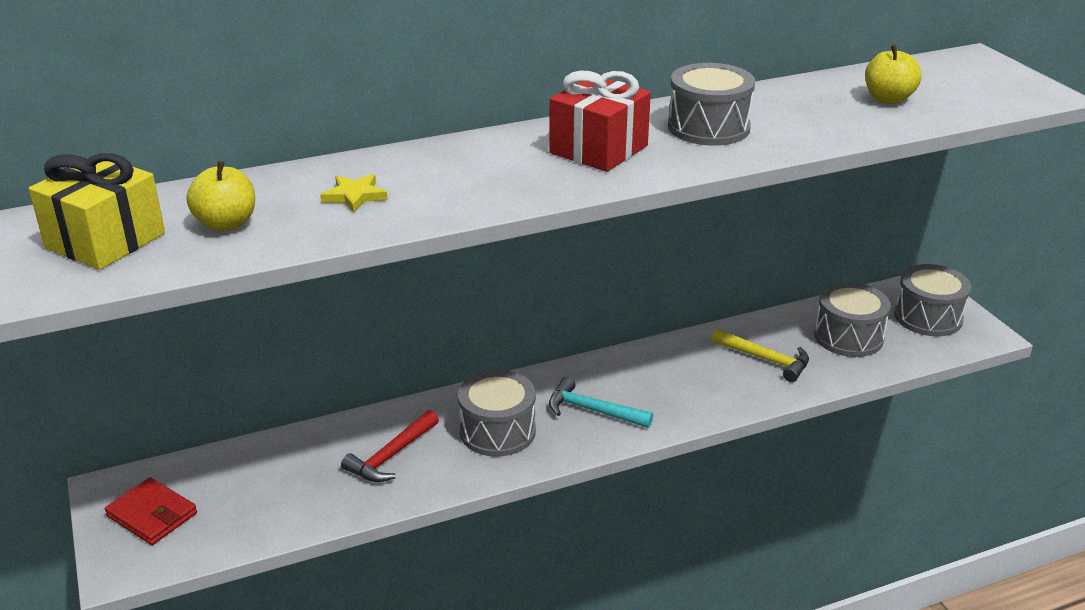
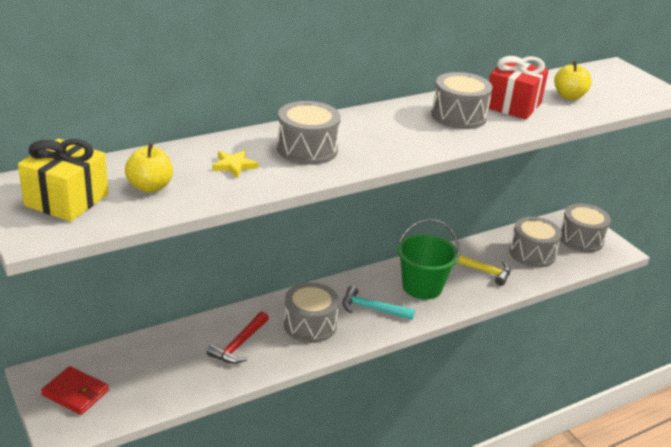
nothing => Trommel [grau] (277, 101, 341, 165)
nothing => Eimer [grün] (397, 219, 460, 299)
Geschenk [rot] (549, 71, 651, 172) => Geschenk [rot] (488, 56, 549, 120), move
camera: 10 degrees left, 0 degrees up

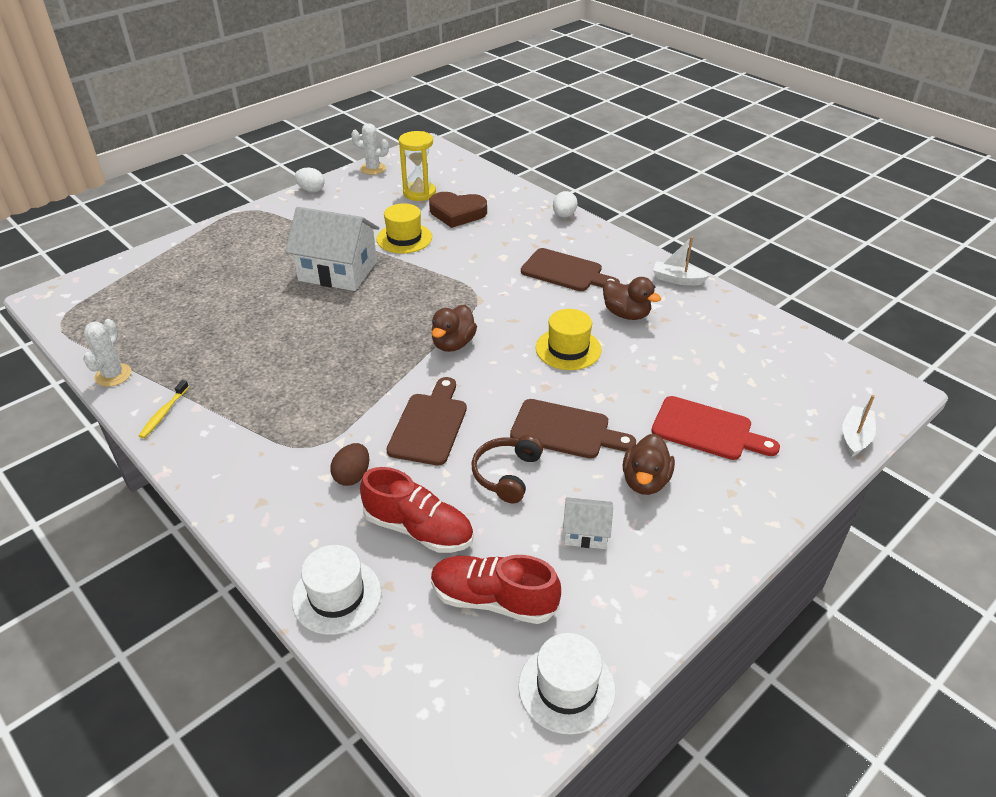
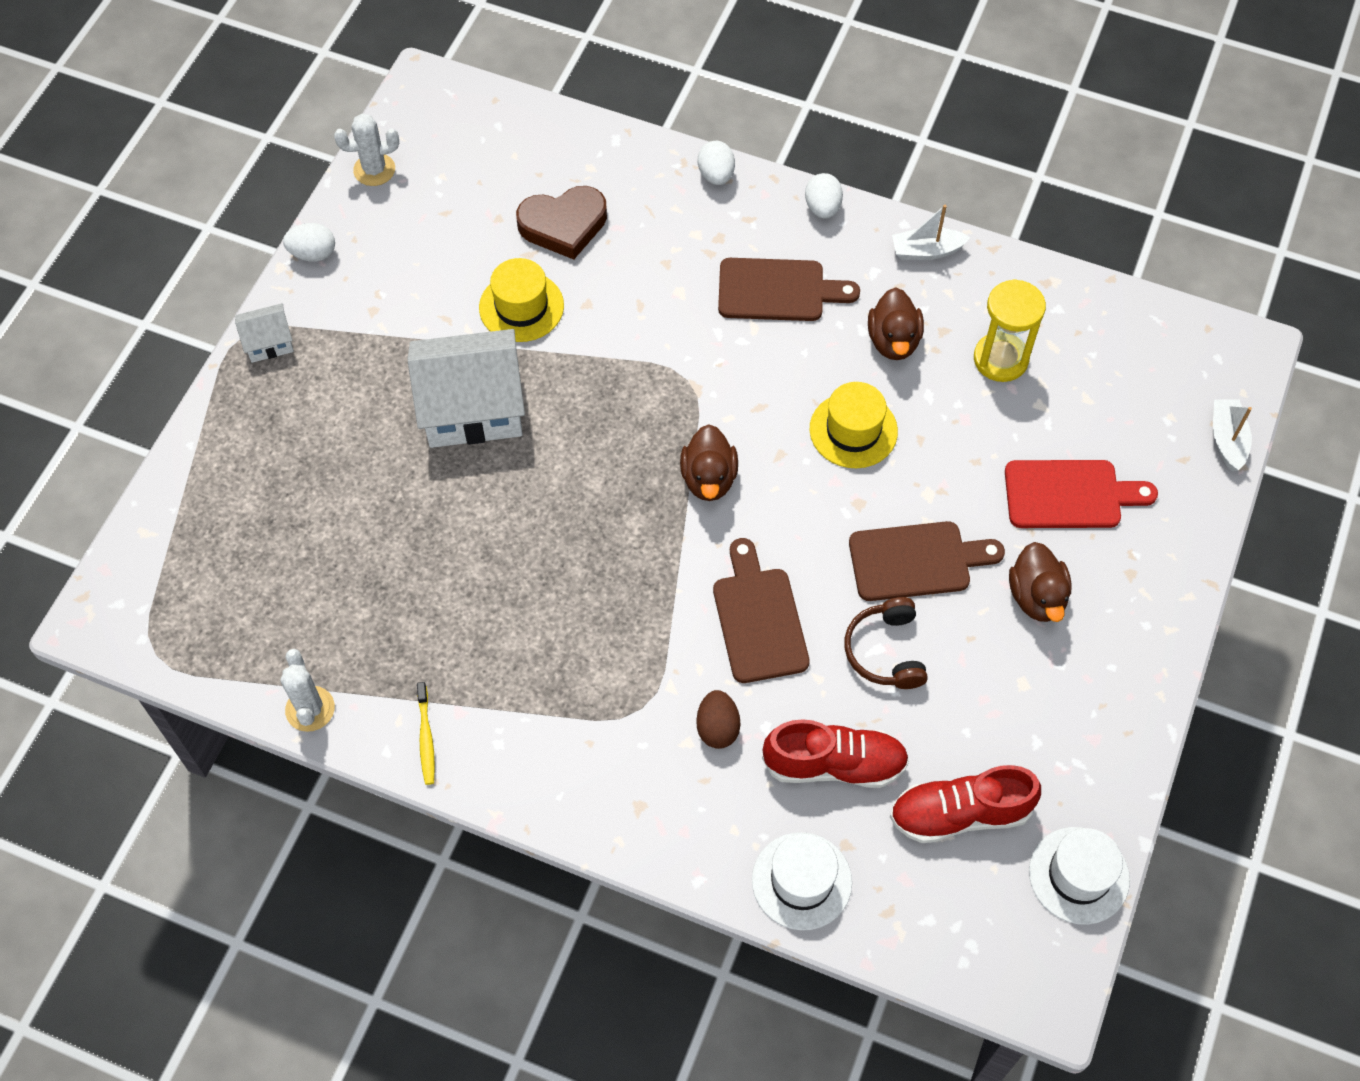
Haus [weiß] (563, 497, 613, 549) => Haus [weiß] (235, 303, 294, 363), move
nothing => Ei [weiß] (805, 173, 843, 219)
Ente [braun] (603, 277, 661, 320) => Ente [braun] (868, 287, 924, 360), 75 degrees clockwise
Sanduhr [gelb] (399, 131, 436, 201) => Sanduhr [gelb] (974, 279, 1046, 382), move
camera: 25 degrees left, 20 degrees up

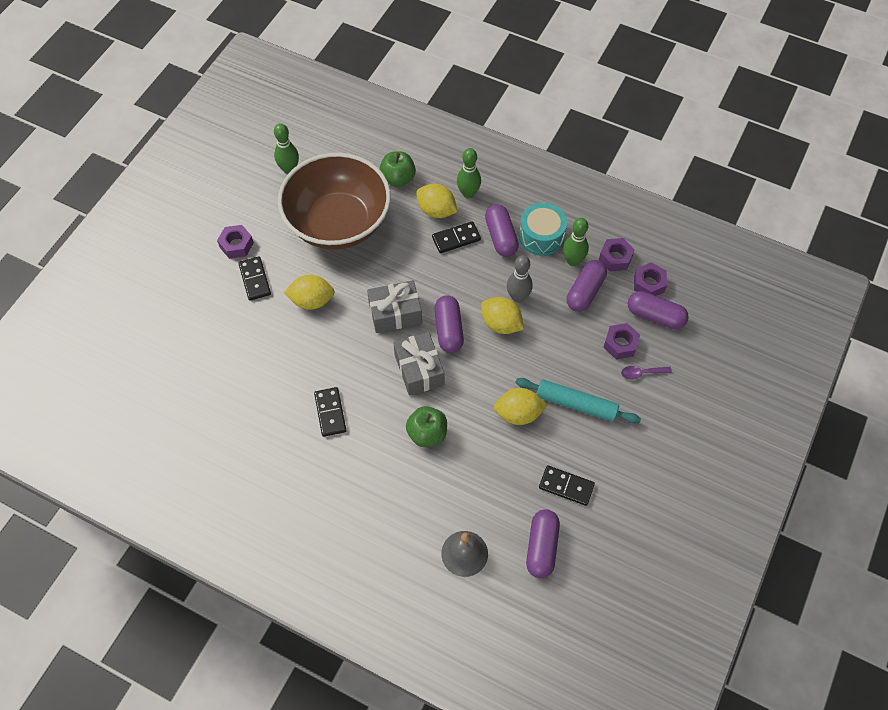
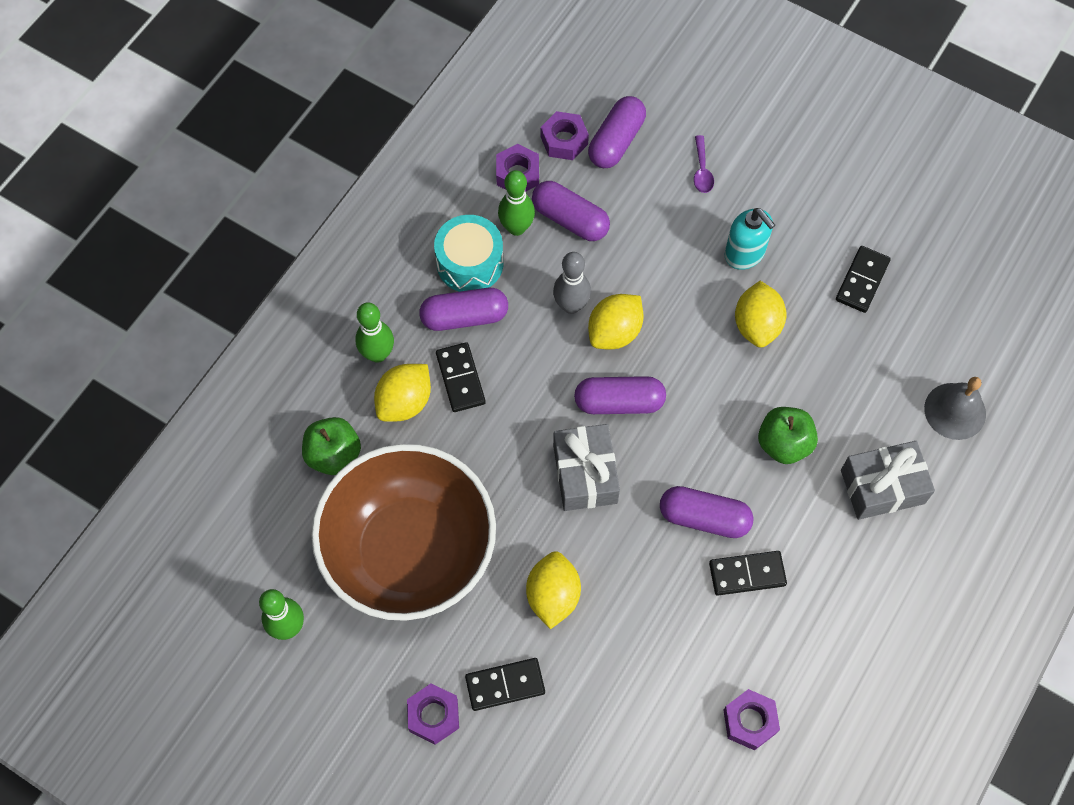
Kapsel [lila] (526, 509, 560, 578) => Kapsel [lila] (660, 486, 754, 538), move
Sechskantmutter [lila] (603, 323, 640, 359) => Sechskantmutter [lila] (723, 689, 780, 750), move
Nudelholz [türkis] (515, 378, 641, 424) => Seifenspender [türkis] (725, 208, 775, 270)
Geschenk [grau] (394, 332, 444, 396) => Geschenk [grau] (841, 441, 935, 520), move
camera: 85 degrees left, 5 degrees up

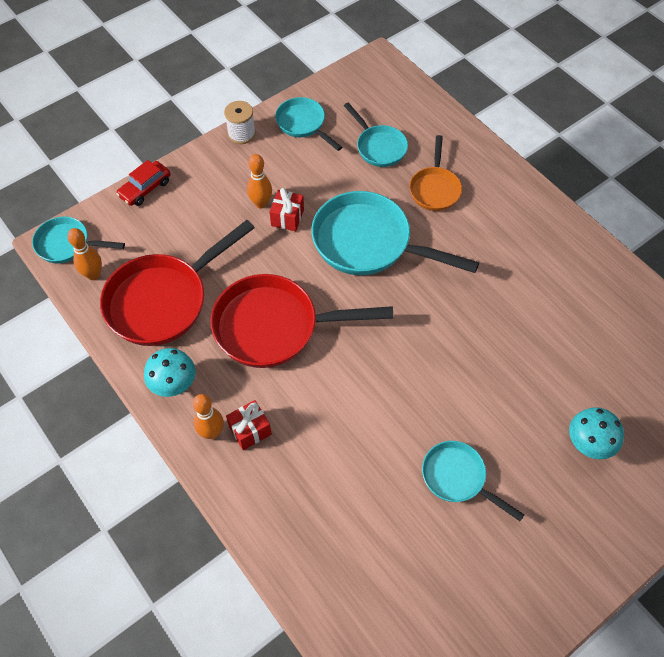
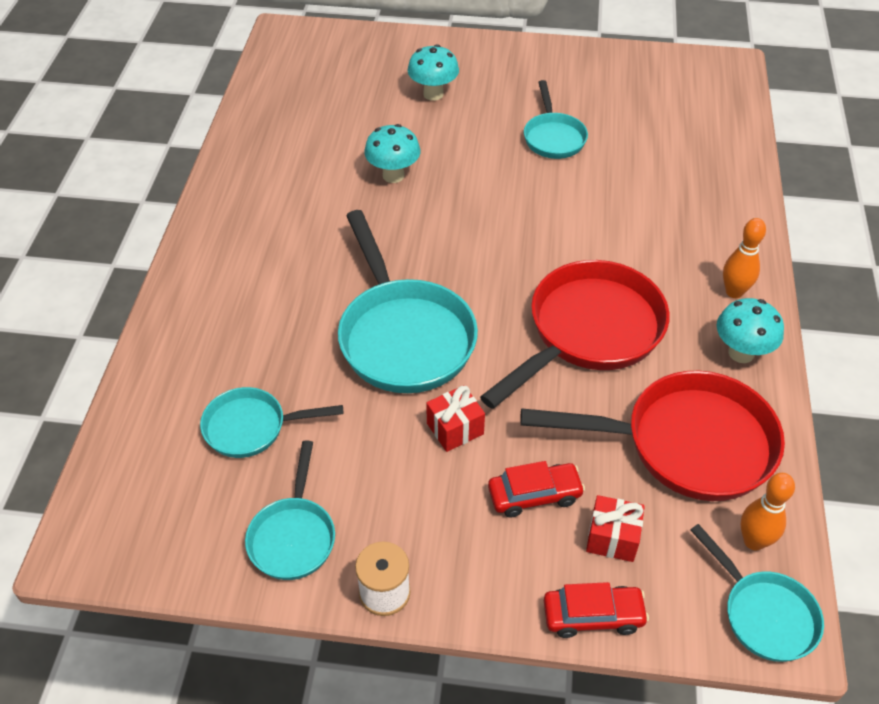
Pfanne [türkis] (344, 102, 408, 167) => Pfanne [türkis] (200, 387, 343, 458), 105 degrees counterclockwise
nothing => Pilz [türkis] (364, 124, 420, 183)
Pfanne [rot] (210, 274, 394, 368) => Pfanne [rot] (480, 260, 669, 409), 90 degrees counterclockwise
nothing => Auto [rot] (488, 461, 585, 518)
Geschenk [rot] (226, 400, 272, 450) => Geschenk [rot] (586, 495, 645, 562), move
Bowlingkegel [orange] (247, 154, 272, 209) => nothing
Pfanne [orange] (409, 135, 462, 211) => nothing
camera: 135 degrees left, 10 degrees down

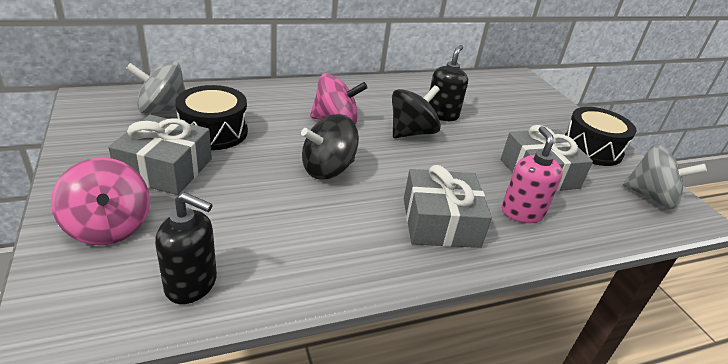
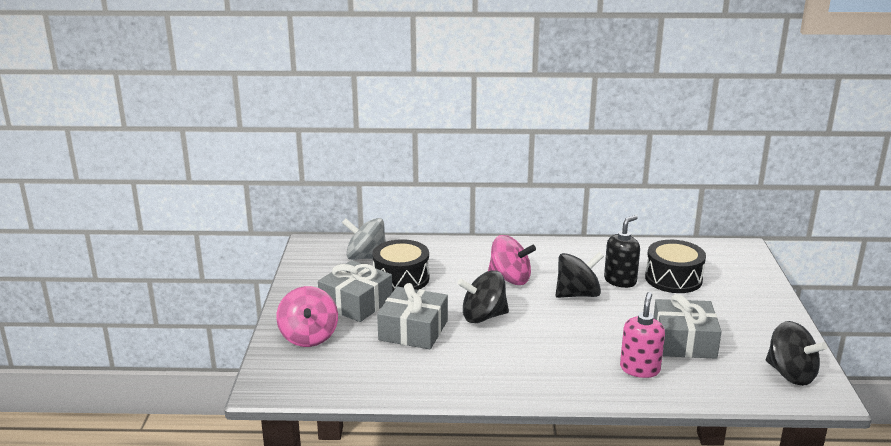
Geschenk [grau] (404, 165, 492, 248) => Geschenk [grau] (377, 283, 448, 349), move
Trommel [schwarz] (564, 107, 636, 166) => Trommel [schwarz] (645, 240, 706, 293), move
Kreisel [grau] (623, 144, 707, 209) => Kreisel [schwarz] (766, 321, 827, 386)
Seifenspender [schwarz] (155, 192, 217, 304) => nothing
camera: 25 degrees right, 10 degrees down

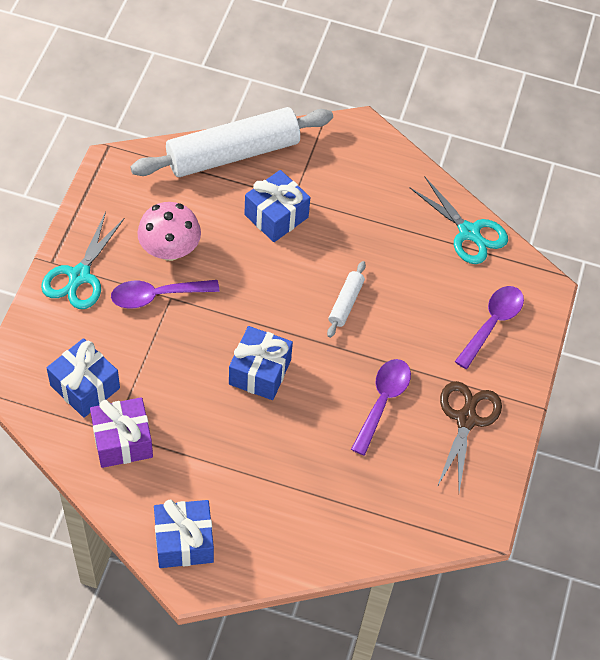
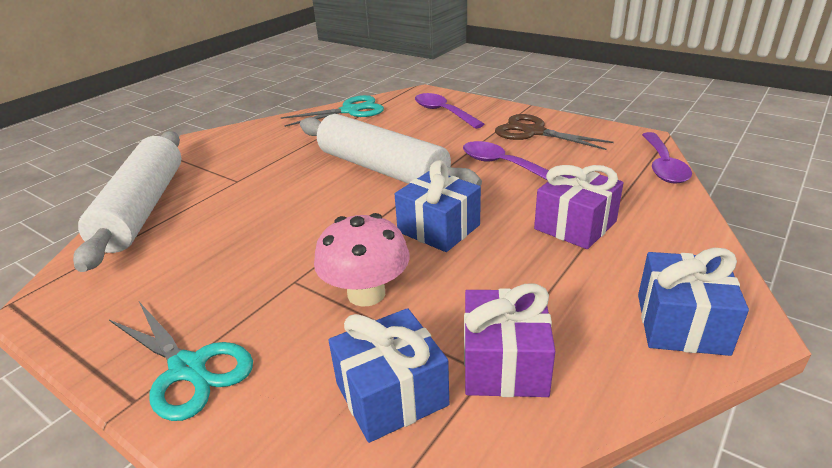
Nudelholz [weiß] (327, 261, 366, 338) => Nudelholz [weiß] (300, 114, 482, 186), x2.35
Pilz [rosa] (137, 202, 201, 261) => Pilz [rosa] (314, 213, 410, 307), move
nothing => Geschenk [lila] (534, 165, 624, 249)
Löffel [lila] (111, 280, 219, 309) => Löffel [lila] (642, 132, 692, 183), move
Geschenk [blau] (244, 170, 310, 242) => nothing
camera: 65 degrees left, 25 degrees down

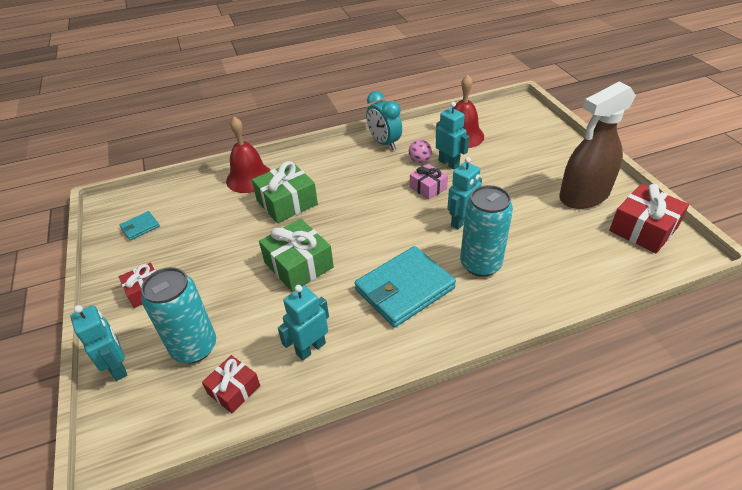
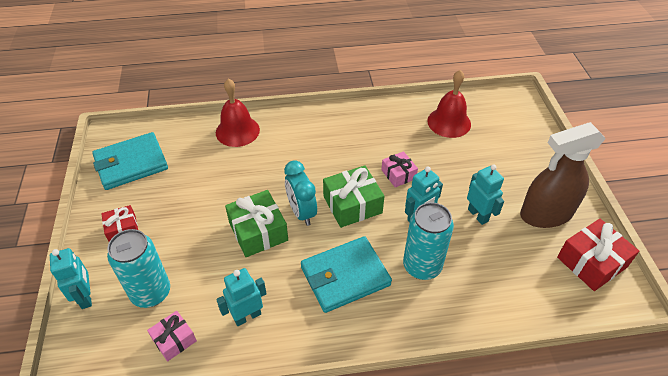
Geldbörse [türkis] (119, 211, 160, 240) => Geldbörse [türkis] (92, 132, 168, 190), x2.20
Geschenk [rot] (202, 355, 260, 413) => Geschenk [rosa] (147, 311, 197, 361)
Wecker [türkis] (366, 91, 402, 150) => Wecker [türkis] (284, 160, 317, 226), move
Geschenk [grün] (252, 161, 318, 223) => Geschenk [grün] (323, 165, 384, 228), move
Roboter [türkis] (436, 102, 469, 170) => Roboter [türkis] (467, 164, 504, 225), move
Ball [rosa] (409, 140, 432, 163) => nothing
camera: 10 degrees right, 5 degrees up

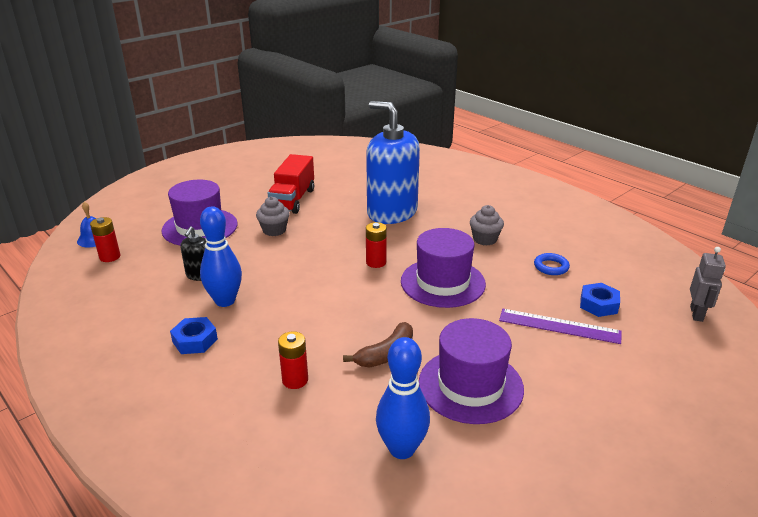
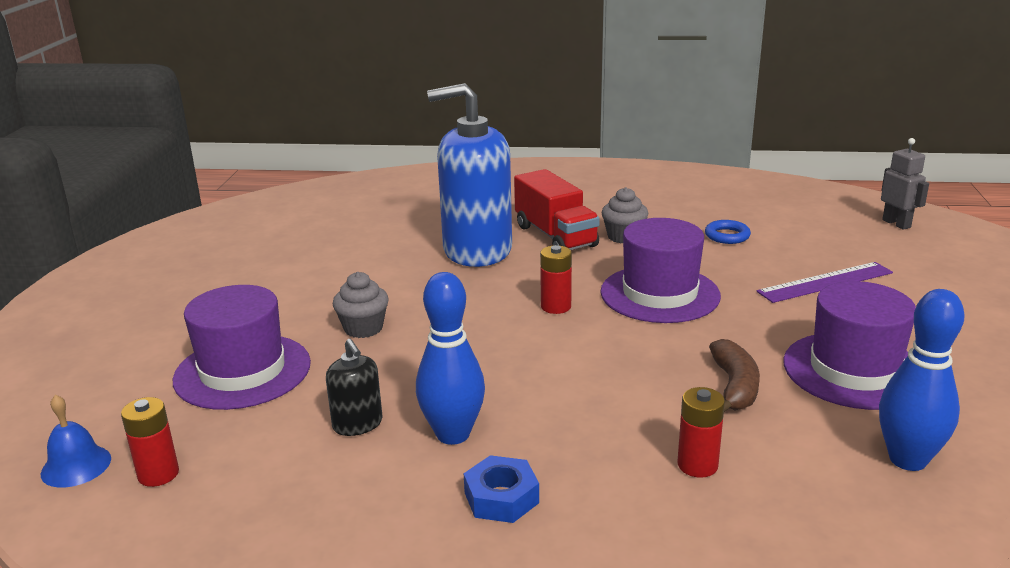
Lastwagen [rot] (268, 154, 314, 214) => Lastwagen [rot] (514, 169, 600, 250), move
Sechskantmutter [blau] (580, 283, 620, 317) => nothing
camera: 40 degrees left, 5 degrees down

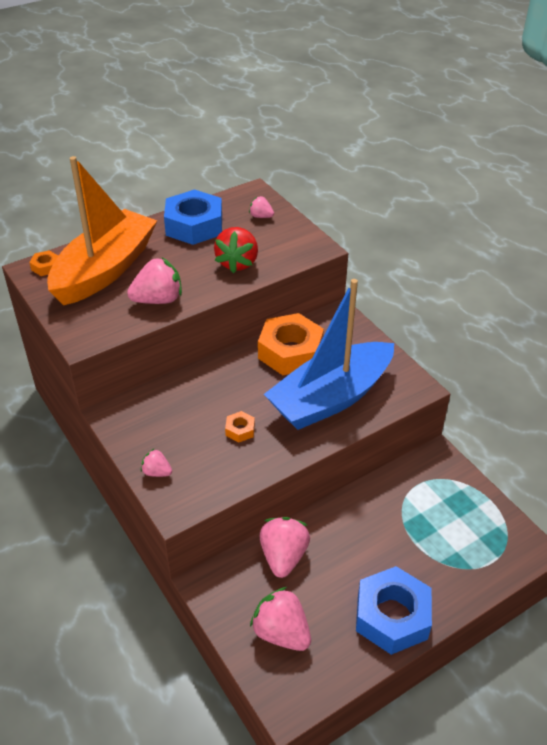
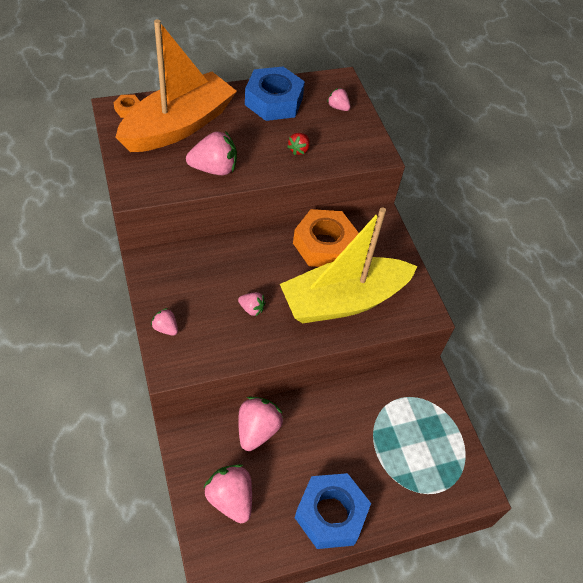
Sechskantmutter [orange] (225, 411, 255, 442) => Erdbeere [rosa] (238, 292, 266, 317)
Boot [blau] (264, 279, 394, 430) => Boot [gelb] (280, 207, 417, 323)
Erdbeere [rot] (214, 227, 258, 273) => Erdbeere [rot] (287, 133, 310, 155), x0.53
camera: 10 degrees right, 10 degrees up

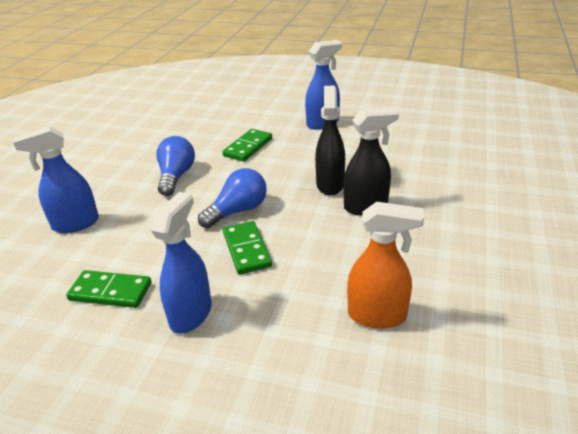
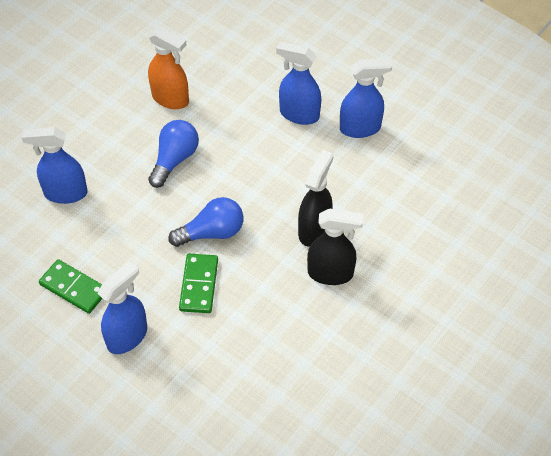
Sprühflasche [orange] (347, 202, 424, 329) => Sprühflasche [orange] (148, 27, 189, 109), move
nothing => Sprühflasche [blau] (276, 41, 321, 125)
Dominostein [grün] (223, 129, 272, 162) => nothing
camera: 20 degrees right, 20 degrees up

